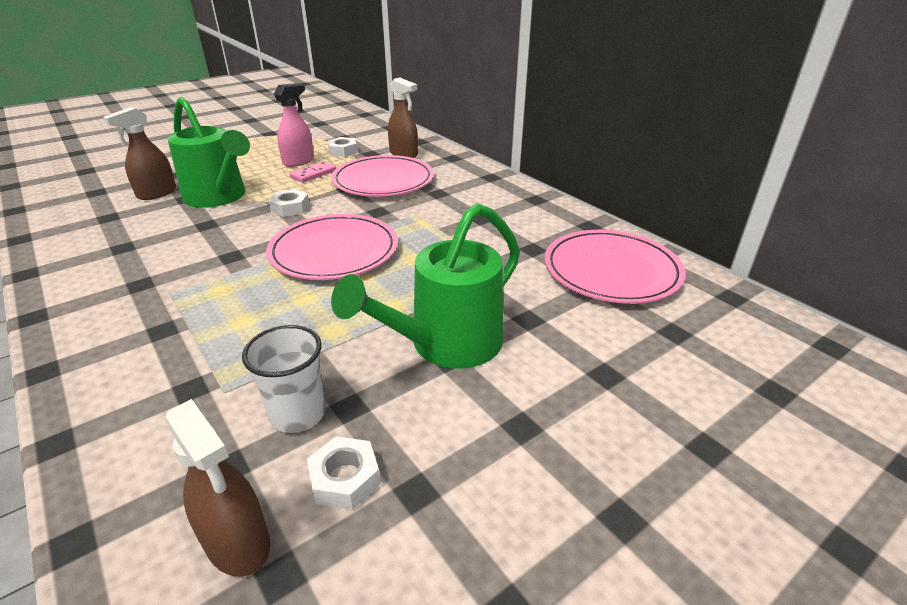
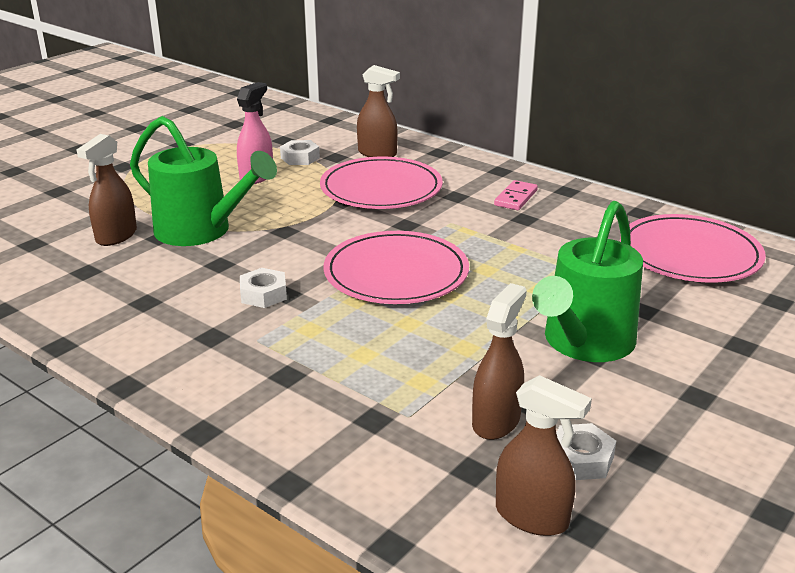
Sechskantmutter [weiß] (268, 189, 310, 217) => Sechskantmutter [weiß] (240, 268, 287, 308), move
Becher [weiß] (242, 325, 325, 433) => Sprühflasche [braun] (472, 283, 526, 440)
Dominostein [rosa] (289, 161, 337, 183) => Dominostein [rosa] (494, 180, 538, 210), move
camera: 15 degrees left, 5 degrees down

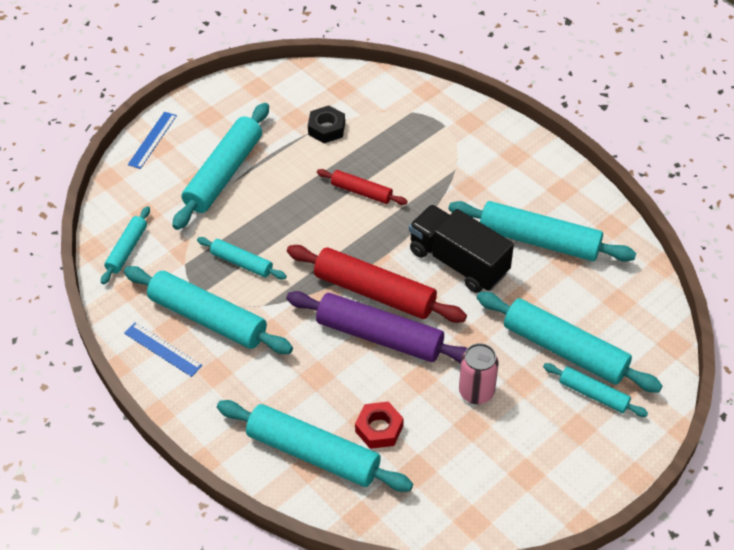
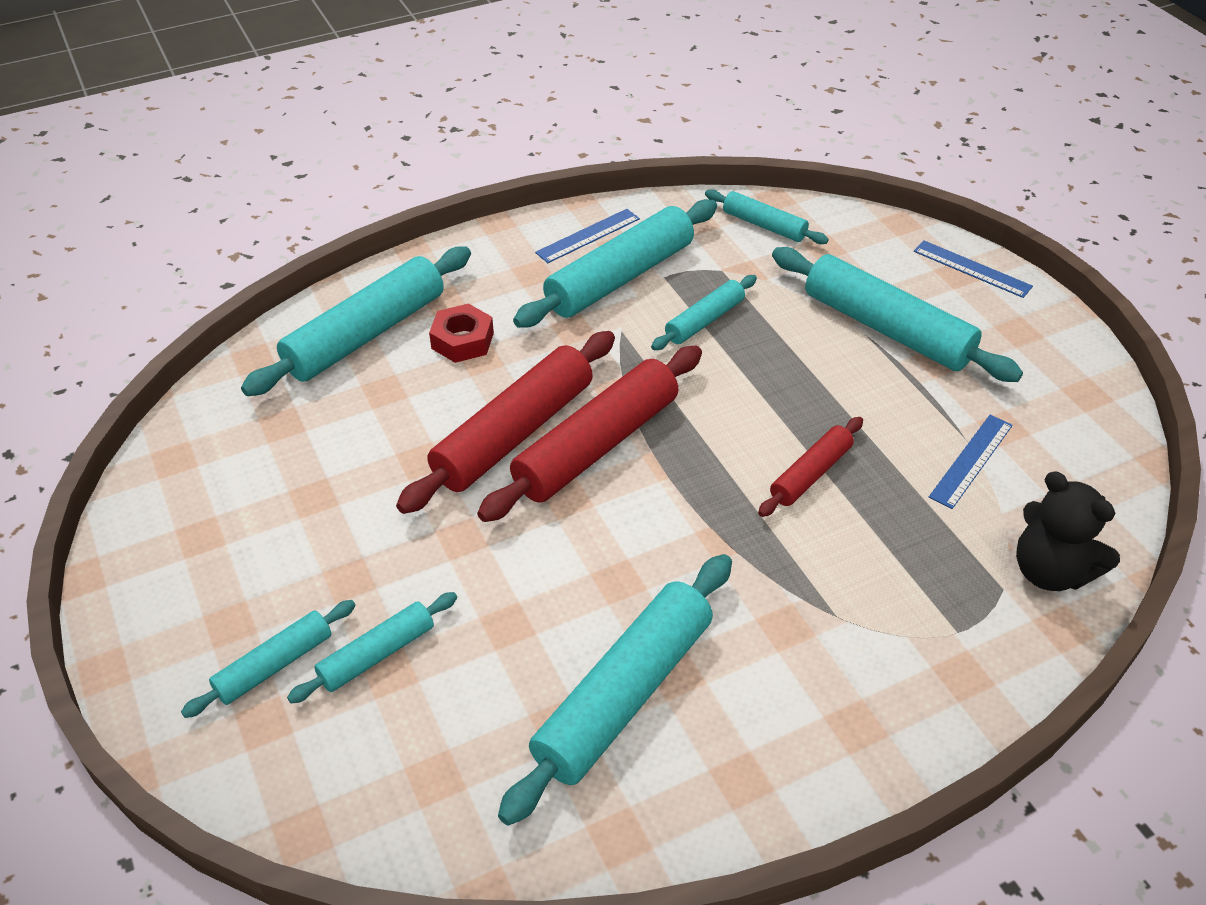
Nudelholz [türkis] (477, 292, 662, 393) => Nudelholz [türkis] (287, 592, 457, 704), x0.54
Nudelholz [lila] (286, 291, 467, 363) => Nudelholz [rot] (396, 331, 615, 514)
Sechskantmutter [rot] (355, 402, 403, 449) => Sechskantmutter [rot] (429, 303, 494, 363), move
Sechskantmutter [schwarz] (308, 106, 345, 143) => Lineal [blau] (929, 415, 1013, 509)
nothing => Teddybär [schwarz] (1016, 471, 1120, 591)
Lastwagen [schwarz] (409, 205, 514, 293) => nothing
Dose [rosa] (459, 343, 498, 404) => nothing
camera: 105 degrees right, 5 degrees down

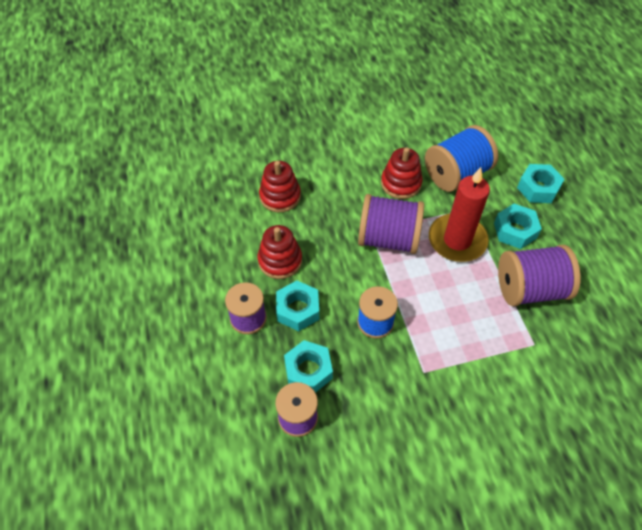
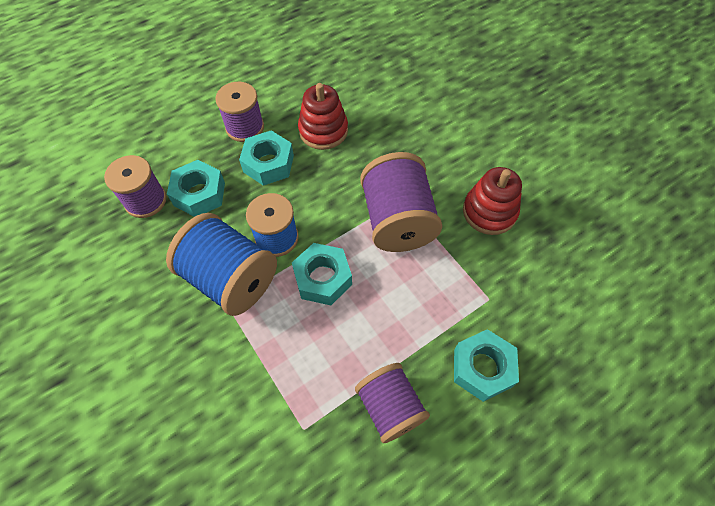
Garnrolle [blau] (425, 125, 498, 192) => Garnrolle [blau] (166, 213, 277, 316), move
Sechskantmutter [türkis] (517, 164, 564, 203) => Sechskantmutter [türkis] (292, 243, 352, 305), move
Garnrolle [lila] (498, 244, 580, 306) => Garnrolle [lila] (355, 363, 430, 443), x0.66
Stapelspielzeug [rot] (259, 161, 301, 212) => nothing
Kerze [rot] (429, 167, 490, 262) => nothing
camera: 70 degrees right, 5 degrees up

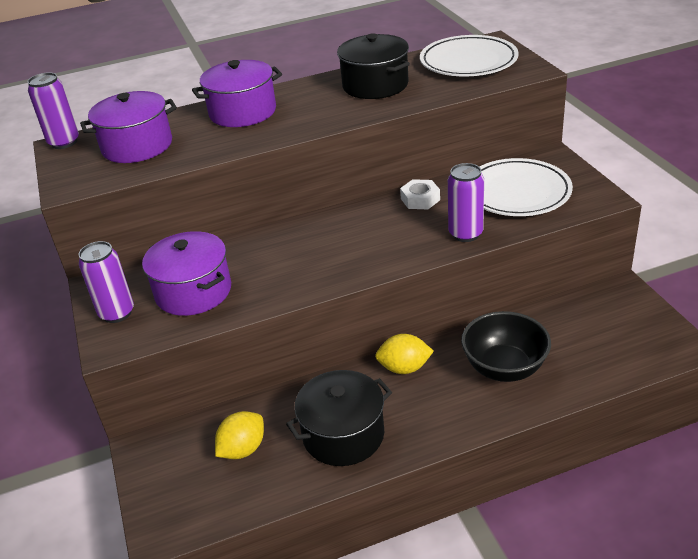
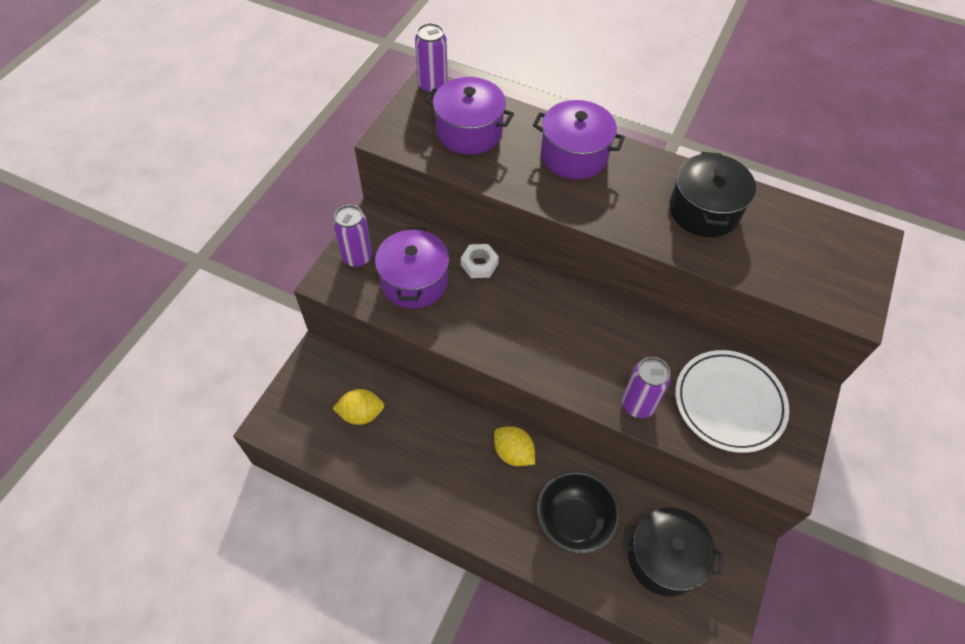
Sechskantmutter [weiß] (400, 179, 440, 209) => Sechskantmutter [weiß] (461, 244, 499, 278), move
Kochtopf [schwarz] (286, 370, 392, 466) => Kochtopf [schwarz] (622, 508, 724, 597), move
Teller [weiß] (420, 35, 519, 76) => nothing
camera: 40 degrees right, 20 degrees up

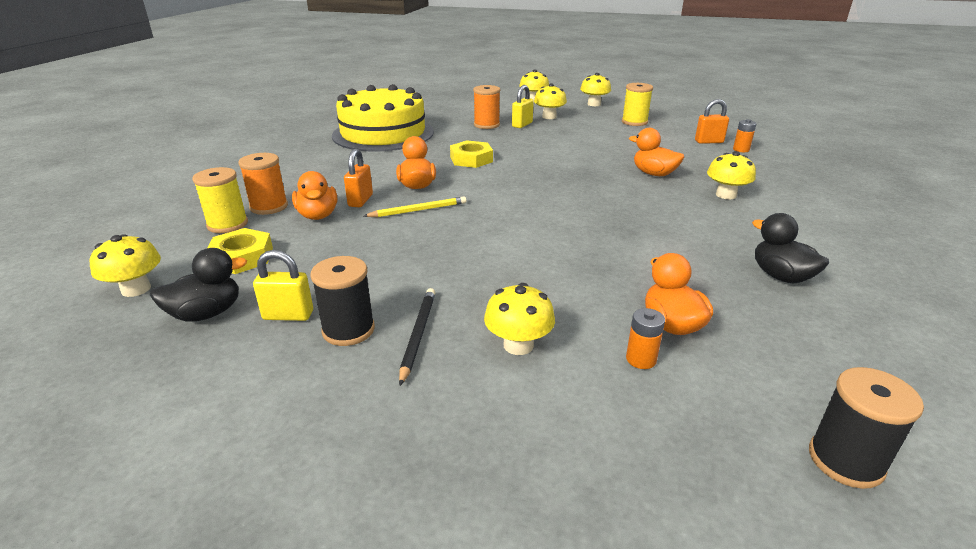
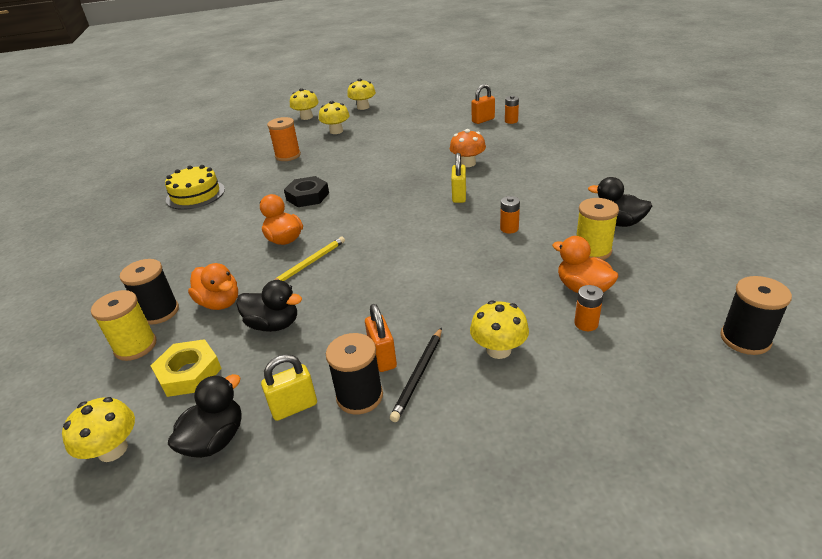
Garnrolle [orange] (238, 153, 288, 215) => Garnrolle [schwarz] (120, 259, 179, 325)
Kuchen [gelb] (332, 84, 434, 151) => Kuchen [gelb] (165, 165, 225, 210), x0.55
nothing => Ente [schwarz] (236, 280, 302, 332)
Sechskantmutter [gelb] (450, 140, 493, 168) => Sechskantmutter [schwarz] (284, 176, 329, 207)
Vorhängeschloss [orange] (344, 149, 373, 207) => Vorhängeschloss [orange] (365, 304, 397, 372), move
Bleistift [schwarz] (399, 288, 436, 386) => Bleistift [schwarz] (390, 327, 442, 422), 135 degrees counterclockwise
Ente [orange] (629, 128, 684, 176) => Pilz [orange] (450, 129, 486, 167)
Vorhängeschloss [gelb] (512, 85, 534, 128) => Vorhängeschloss [gelb] (451, 153, 466, 203), move
nothing => Batterie [orange] (500, 196, 520, 234)
Garnrolle [gelb] (622, 83, 653, 126) => Garnrolle [gelb] (577, 198, 619, 260), move
Pilz [gelb] (707, 151, 756, 199) => nothing
camera: 25 degrees left, 5 degrees up

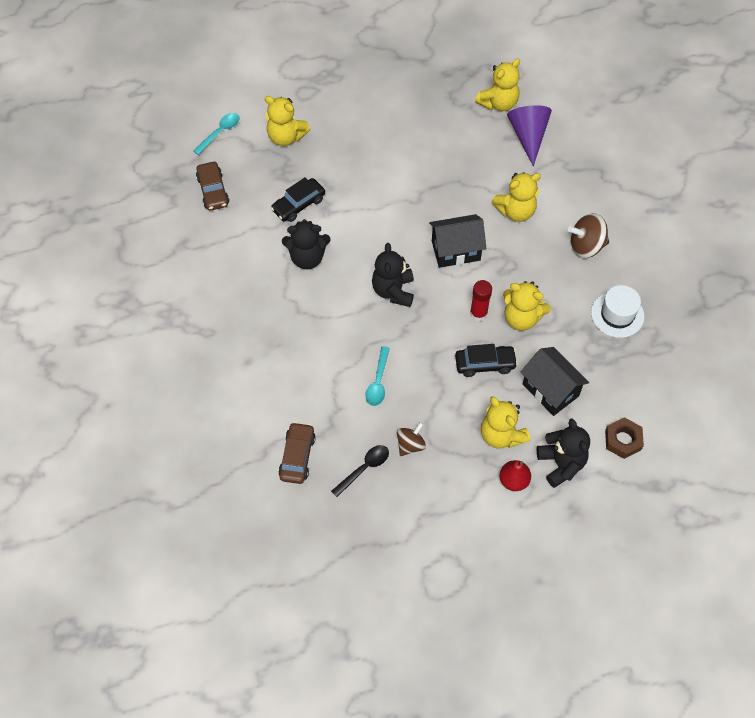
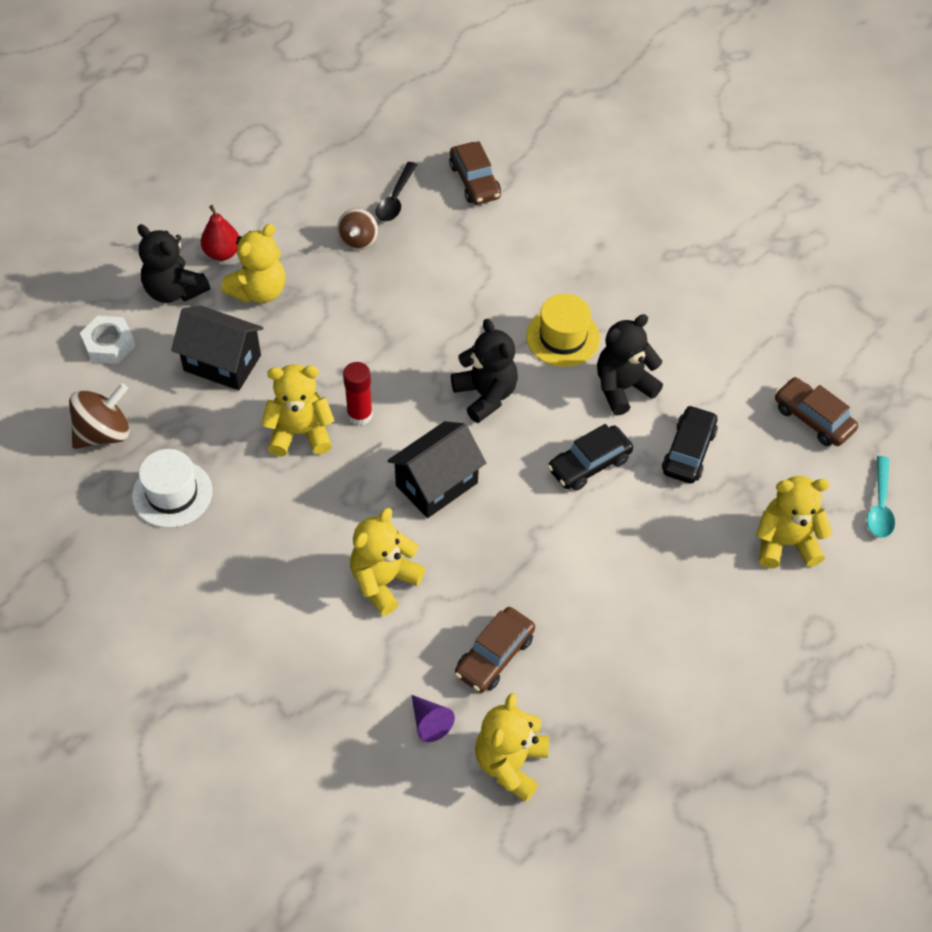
Kreisel [braun] (568, 213, 609, 258) => Kreisel [braun] (69, 383, 130, 449), move
Sechskantmutter [braun] (605, 417, 644, 459) => Sechskantmutter [weiß] (80, 316, 135, 364)
Teddybär [gelb] (481, 396, 530, 449) => Teddybär [gelb] (221, 224, 285, 303), 105 degrees clockwise
Kegel [lila] (507, 105, 552, 166) => Kegel [lila] (411, 695, 455, 742), x0.53
nothing => Auto [braun] (455, 607, 535, 693)
nothing => Hut [gelb] (526, 294, 600, 367)
Auto [schwarz] (455, 344, 518, 377) => Auto [schwarz] (548, 424, 633, 491), move
Löffel [türkis] (365, 346, 390, 406) => nothing
camera: 150 degrees right, 5 degrees down

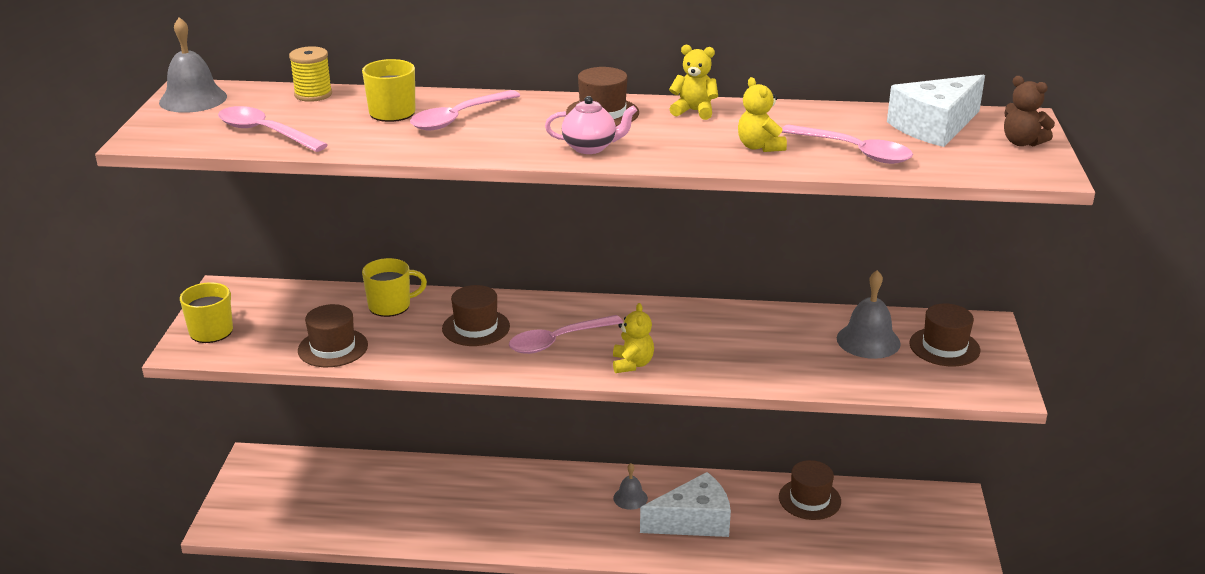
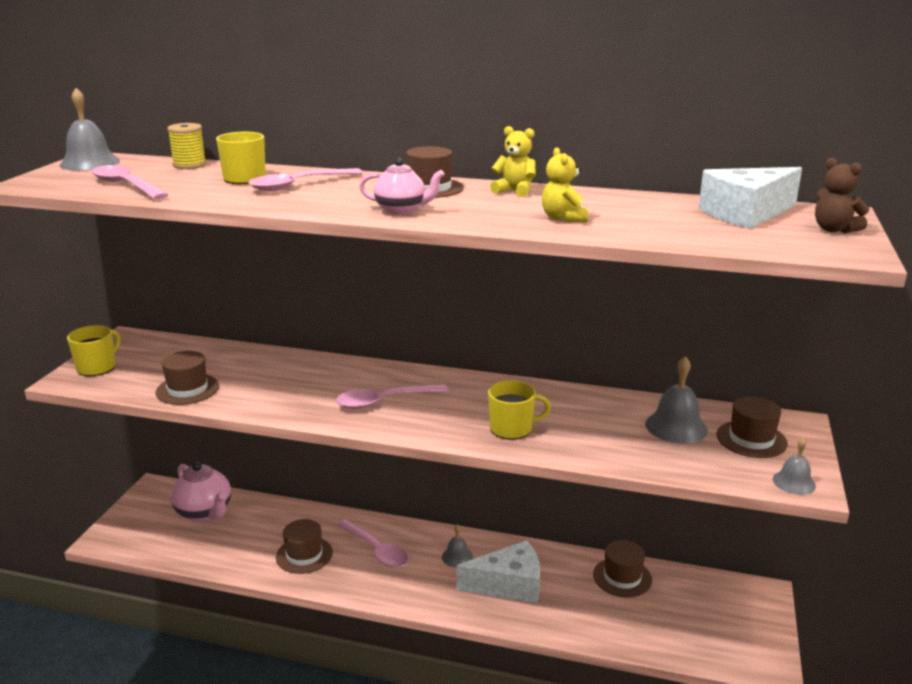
nothing => Teekanne [rosa] (170, 462, 231, 522)
Hut [braun] (442, 285, 510, 346) => Hut [braun] (276, 519, 333, 574), move
Löffel [rosa] (781, 125, 913, 164) => Löffel [rosa] (337, 519, 409, 568), move
Tasse [gelb] (362, 258, 427, 317) => Tasse [gelb] (488, 380, 551, 440), move
nothing => Glocke [grau] (773, 437, 816, 495)
Teddybär [gelb] (613, 303, 654, 373) => nothing
camera: 10 degrees right, 5 degrees down

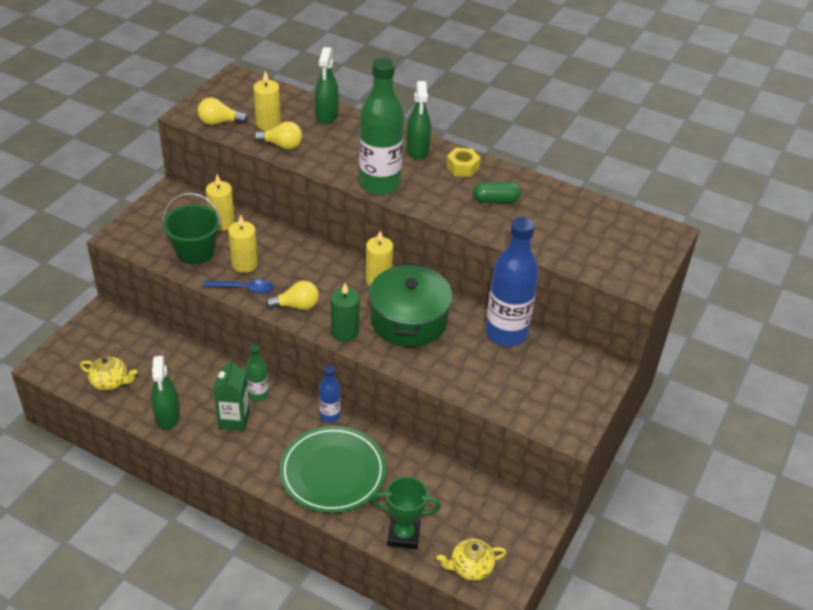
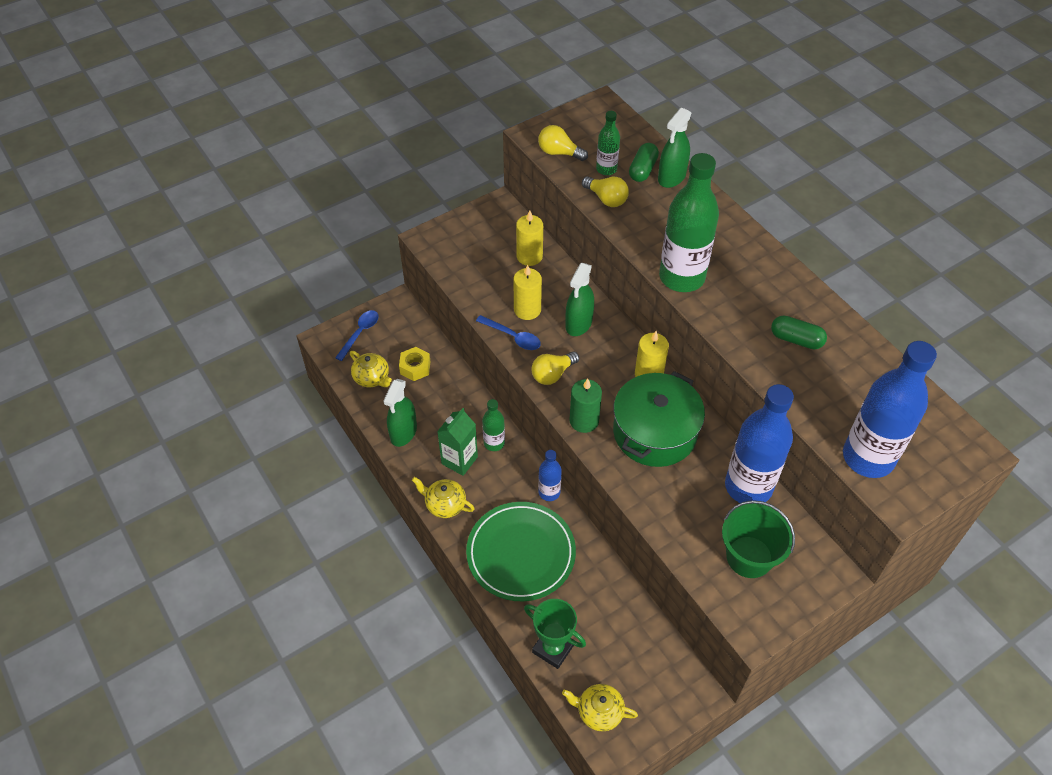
nothing => Löffel [blau] (335, 310, 379, 361)
Sechskantmutter [gelb] (446, 148, 481, 177) => Sechskantmutter [gelb] (399, 347, 430, 381), move
nothing => Teekanne [gelb] (412, 477, 475, 518)
Glühbirne [gelb] (266, 281, 319, 310) => Glühbirne [gelb] (532, 352, 579, 385), 120 degrees clockwise
Sprühflasche [grün] (407, 81, 431, 159) => Sprühflasche [grün] (565, 263, 594, 336), move
Kerze [gelb] (253, 71, 281, 131) => Flasche [grün] (596, 111, 620, 175)
nothing => Kapsel [grün] (629, 143, 659, 182)
Eimer [grün] (162, 193, 221, 264) => Eimer [grün] (722, 500, 795, 578), move
nothing => Flasche [blau] (843, 341, 937, 478)
camera: 30 degrees right, 10 degrees up

